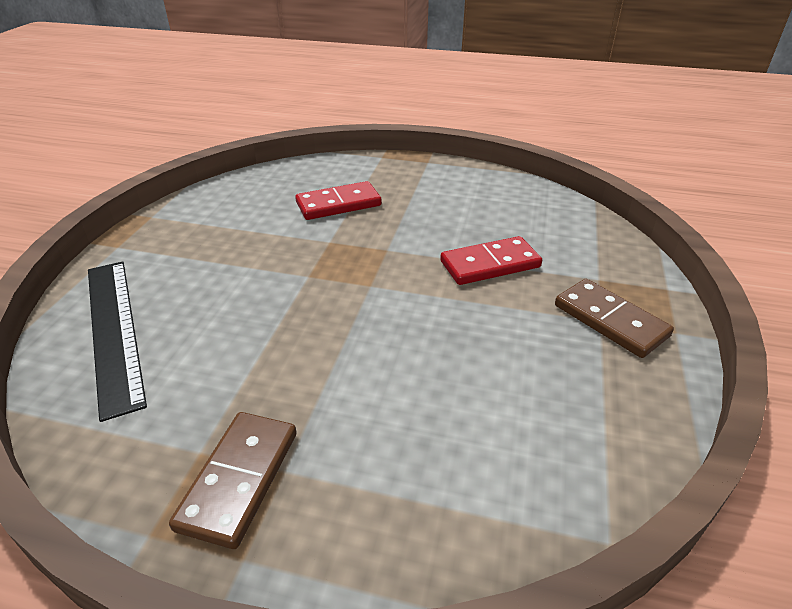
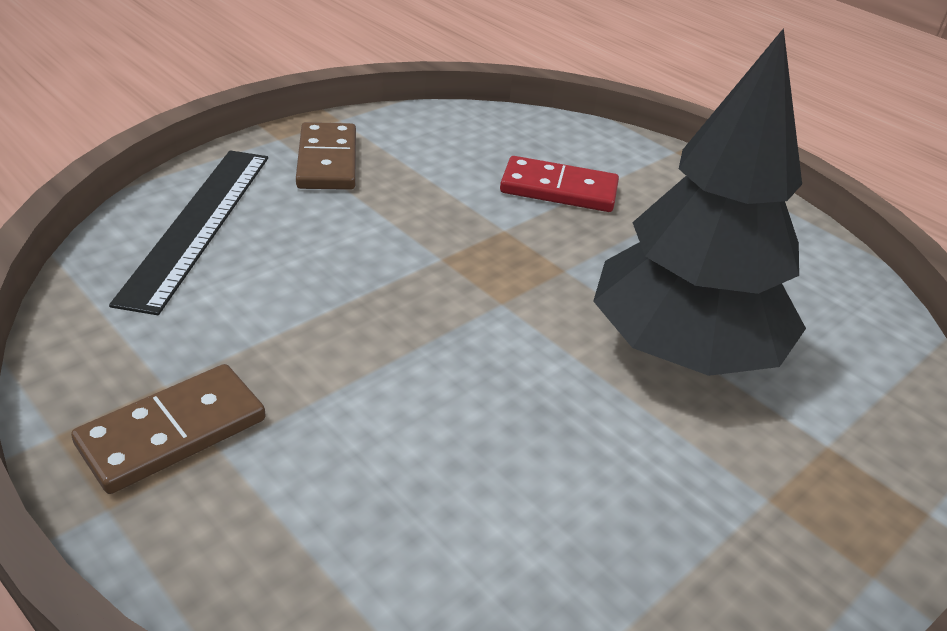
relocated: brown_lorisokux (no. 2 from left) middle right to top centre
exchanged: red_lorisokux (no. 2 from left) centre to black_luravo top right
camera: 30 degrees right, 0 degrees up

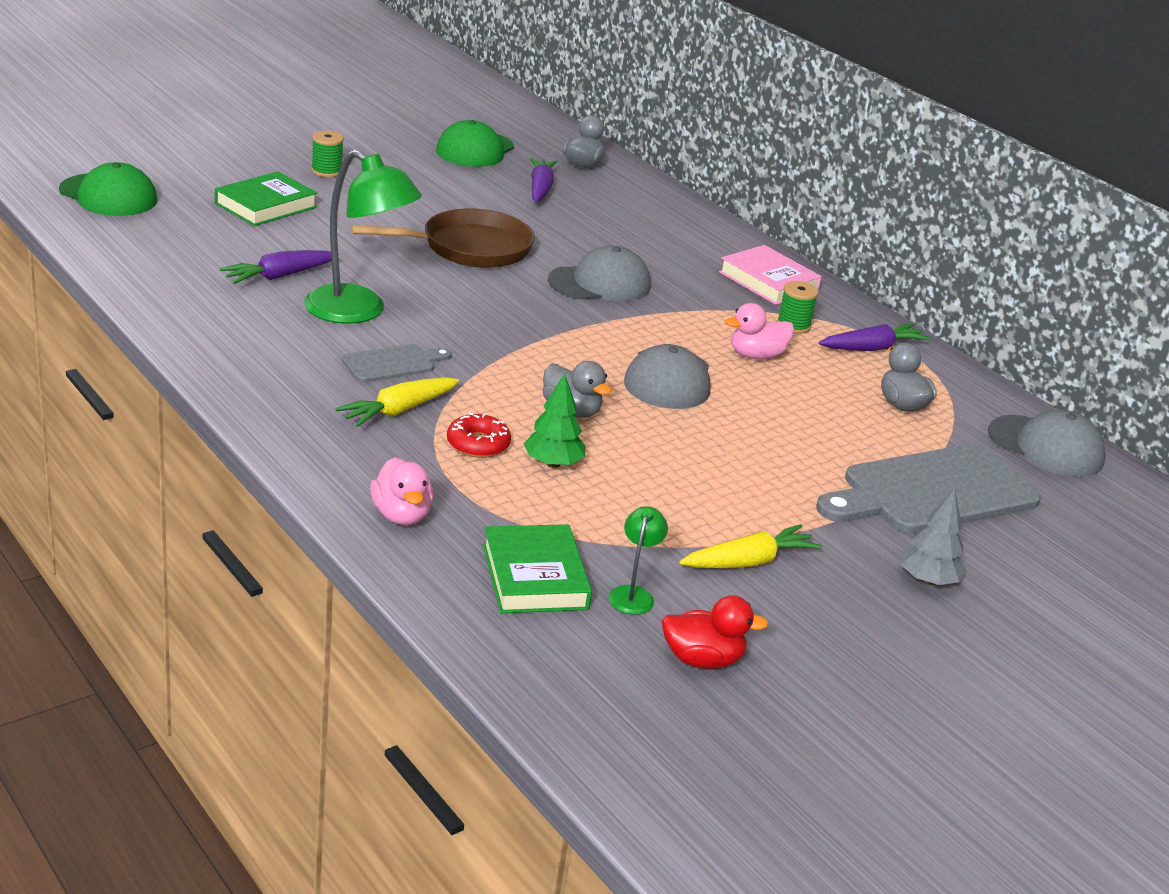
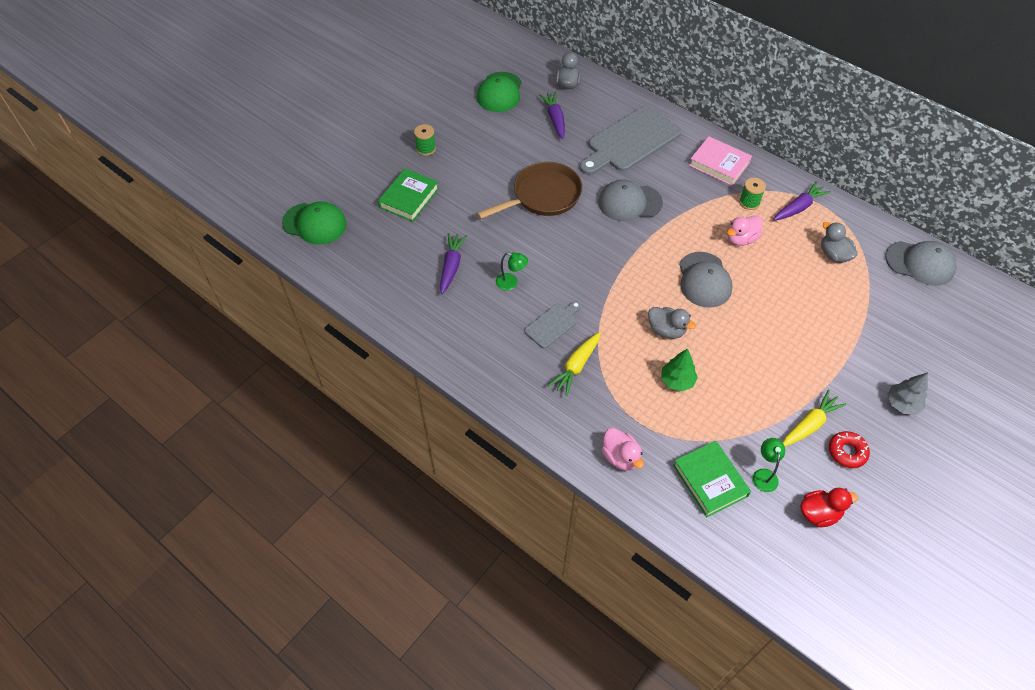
relocated: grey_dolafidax (no. 2 from left) middle right to top centre; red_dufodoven centre to middle right
spun: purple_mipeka (no. 1 from left) top left = centre 150 degrees clockwise; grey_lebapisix (no. 1 from left) top centre = top centre 150 degrees counterclockwise
size: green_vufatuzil (no. 1 from left) top left = centre x0.46
camera: 10 degrees left, 25 degrees up

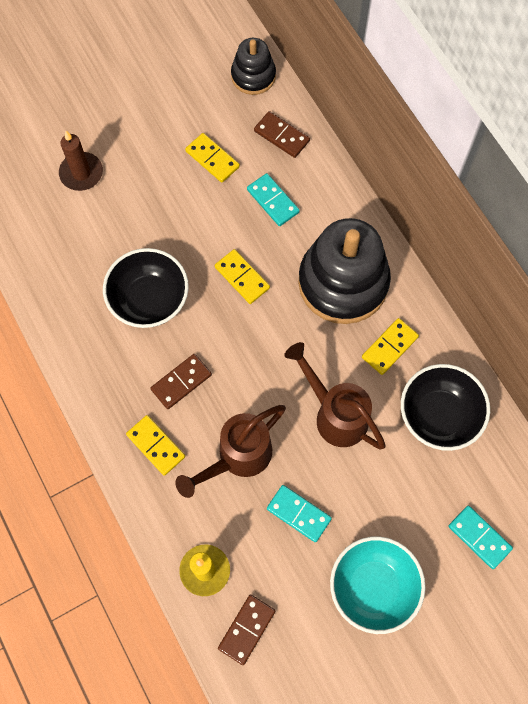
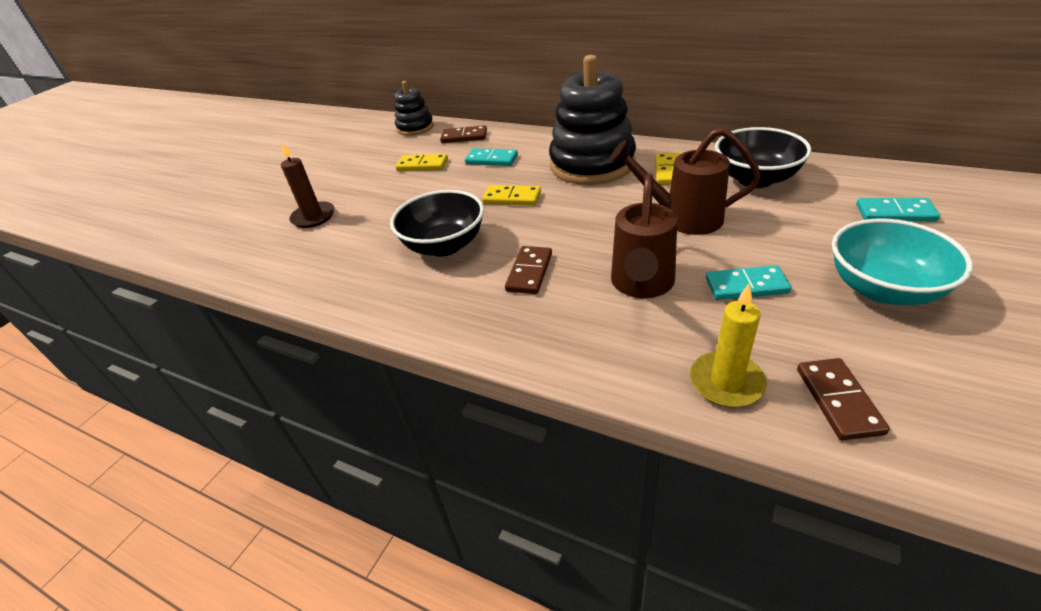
missing: yellow_lorisokux (no. 1 from left) middle left
camera: 30 degrees left, 30 degrees down

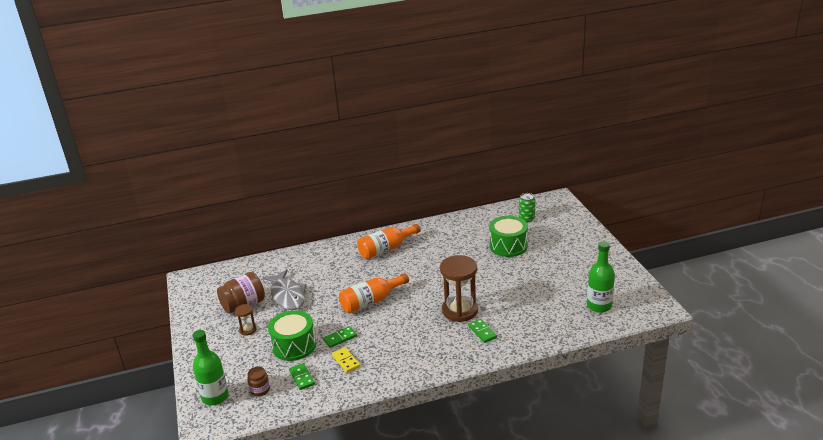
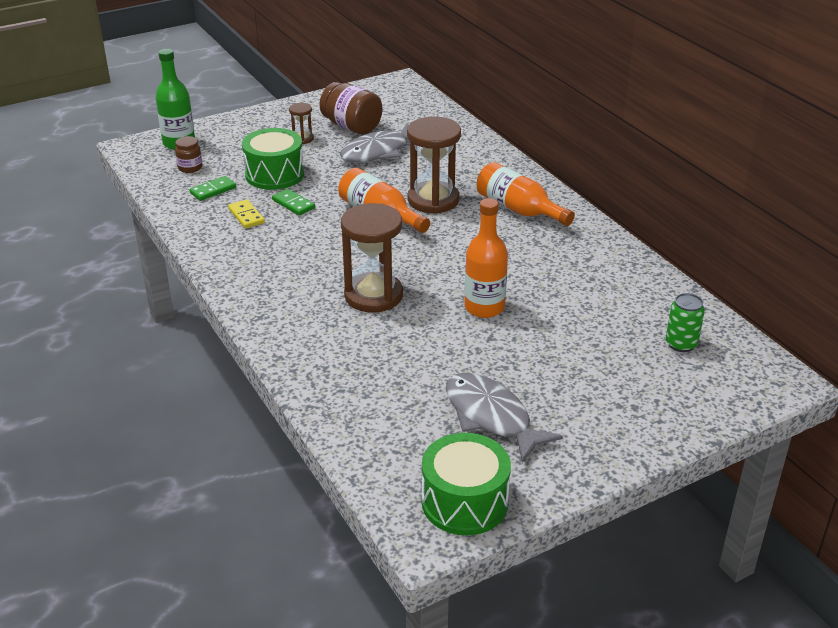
missing: green_lorisokux (no. 3 from left) bottom centre; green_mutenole (no. 2 from left) middle right
appeared: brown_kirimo (no. 3 from left) top centre; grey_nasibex (no. 2 from left) centre; orange_mutenole (no. 2 from left) centre
relocated: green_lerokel (no. 2 from left) centre to bottom centre
spun: yellow_lorisokux bottom centre = middle left 75 degrees counterclockwise
camera: 75 degrees right, 5 degrees up

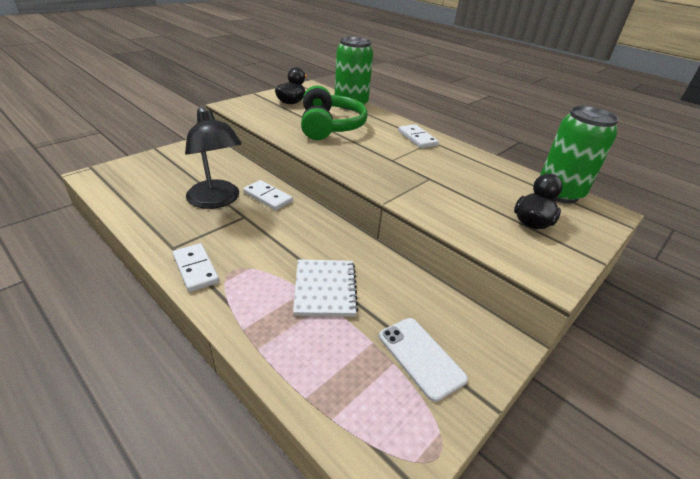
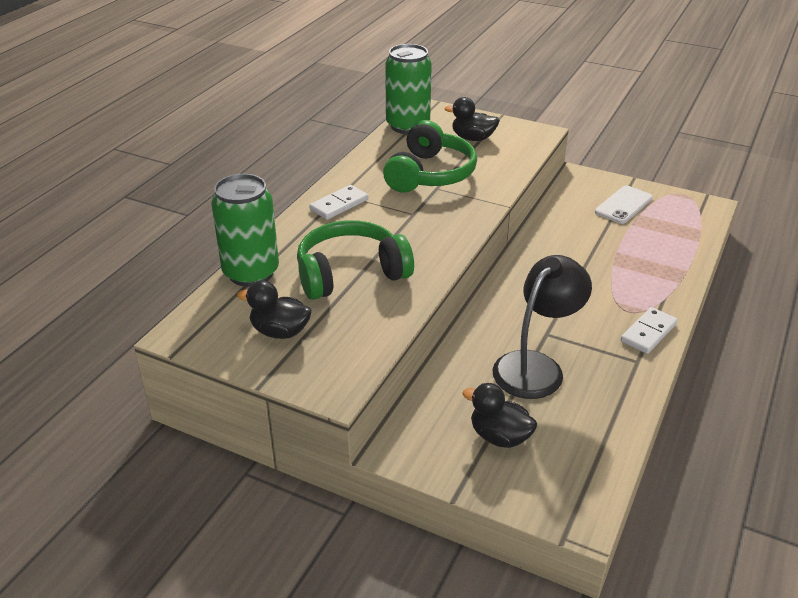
missing: white_lorisokux (no. 2 from left) centre; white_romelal centre
appeared: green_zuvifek (no. 2 from left) top centre; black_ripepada (no. 3 from left) bottom centre
camera: 105 degrees left, 0 degrees up

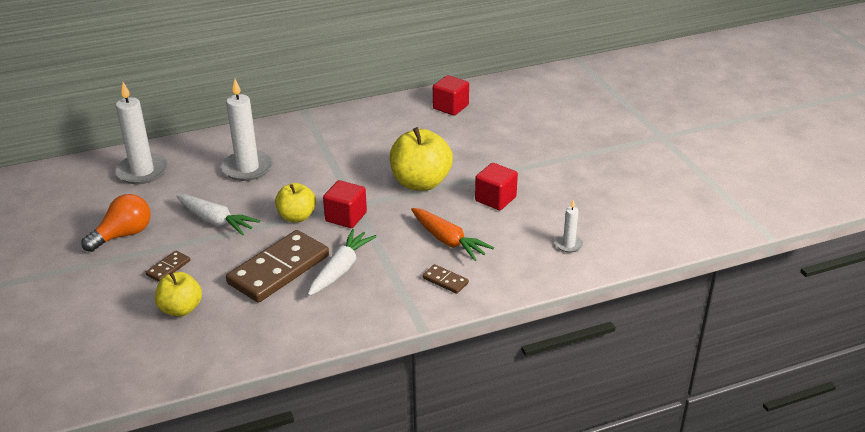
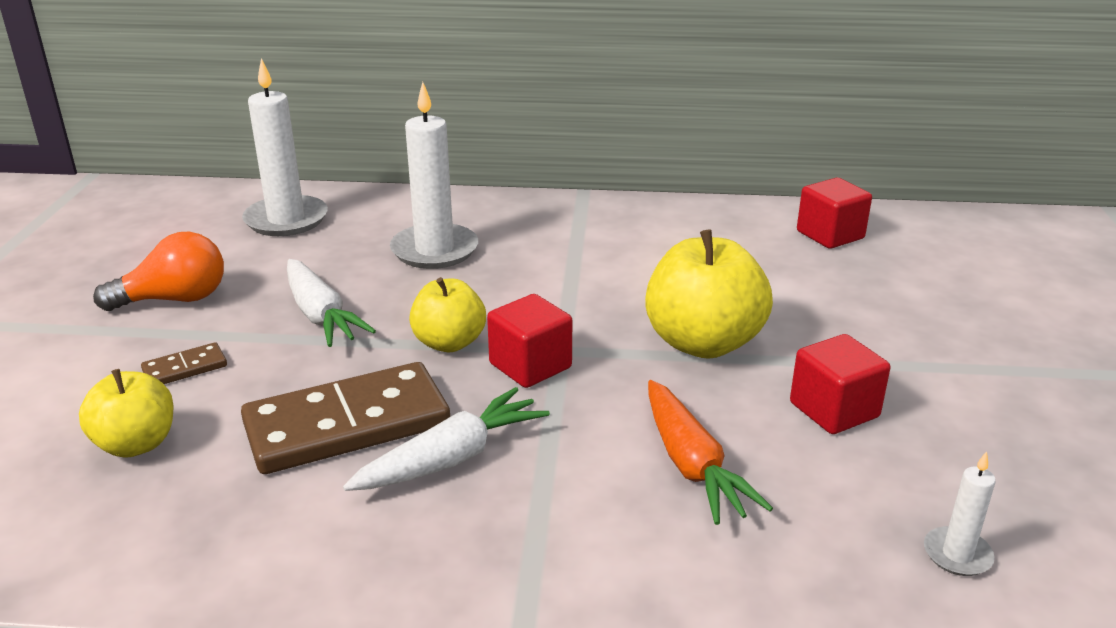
missing: brown_lorisokux (no. 3 from left) centre
camera: 25 degrees right, 5 degrees down

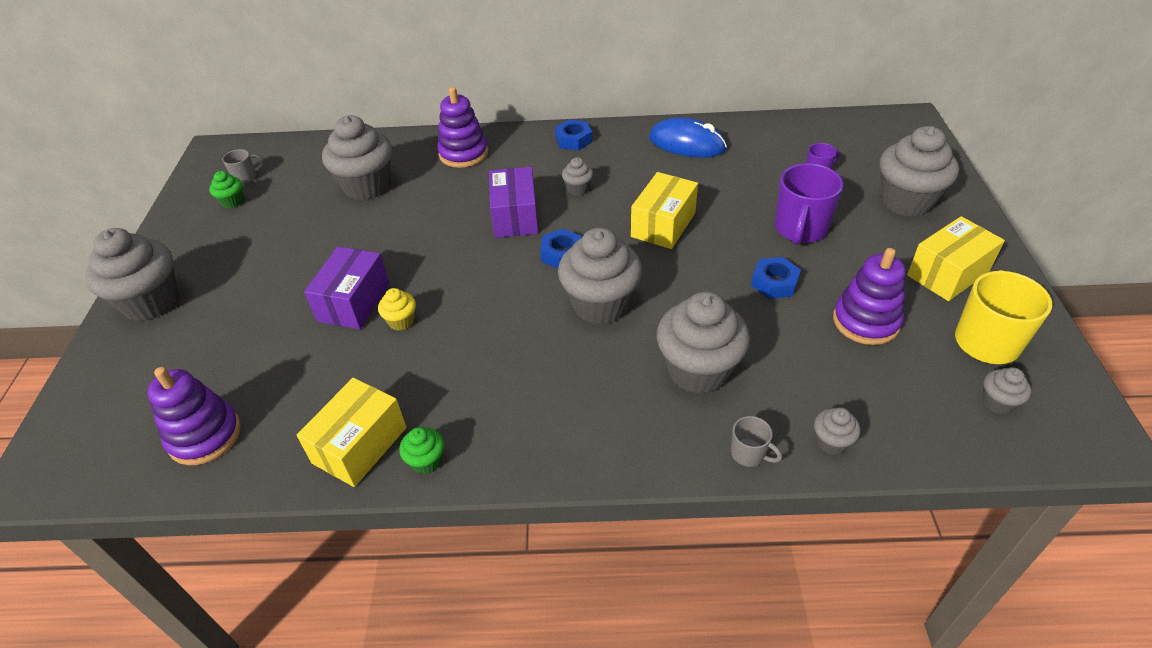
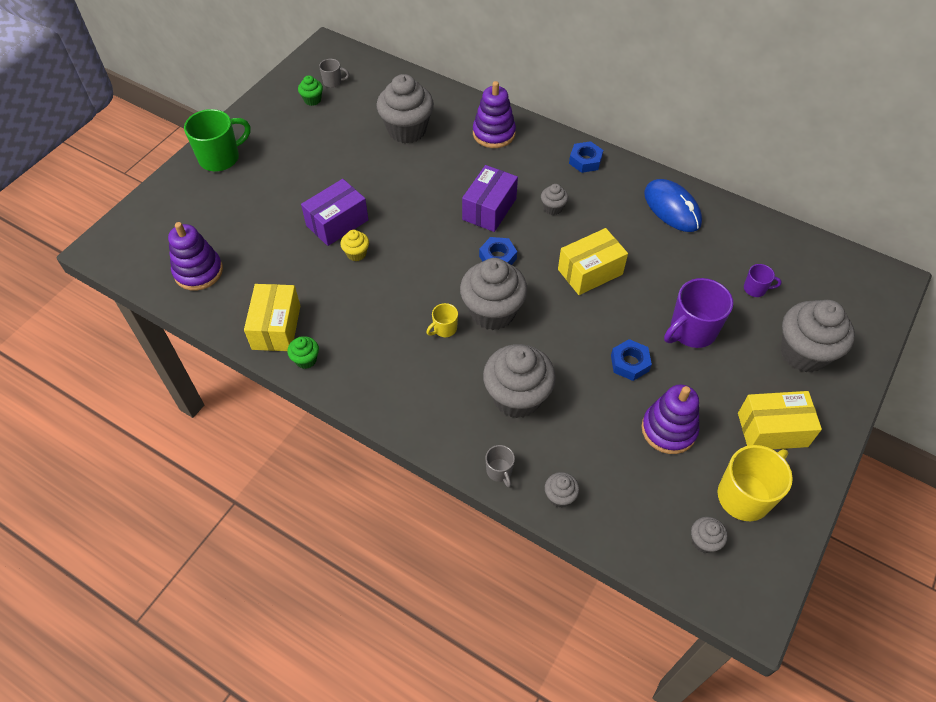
appeared: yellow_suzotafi (no. 1 from left) centre
exchanged: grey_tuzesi (no. 1 from left) middle left to green_suzotafi top left
spun: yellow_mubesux (no. 1 from left) bottom left = middle left 60 degrees counterclockwise
camera: 30 degrees right, 10 degrees up

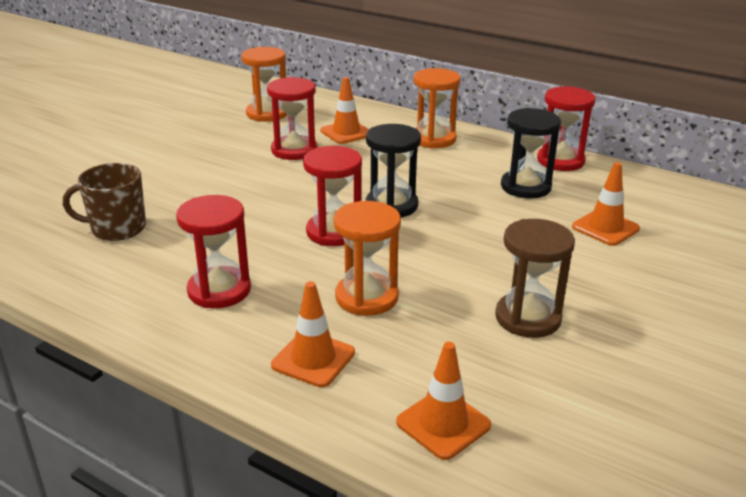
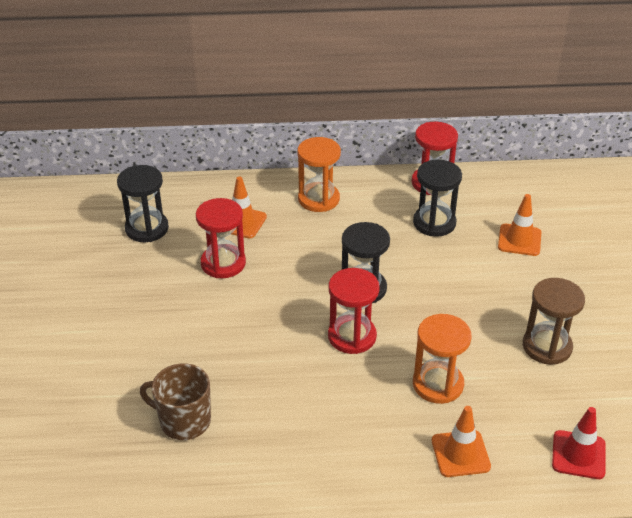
missing: red_kirimo (no. 1 from left) middle left
colour: orange_kirimo (no. 1 from left) top centre to black_kirimo (no. 1 from left) middle left; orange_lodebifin (no. 3 from left) bottom centre to red_lodebifin bottom right
spun: brown_suzotafi middle left = bottom left 60 degrees clockwise
camera: 35 degrees left, 10 degrees up

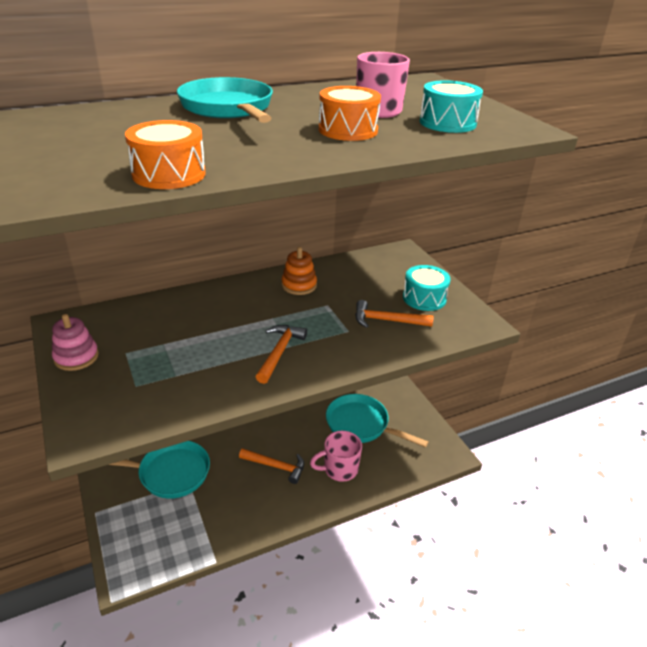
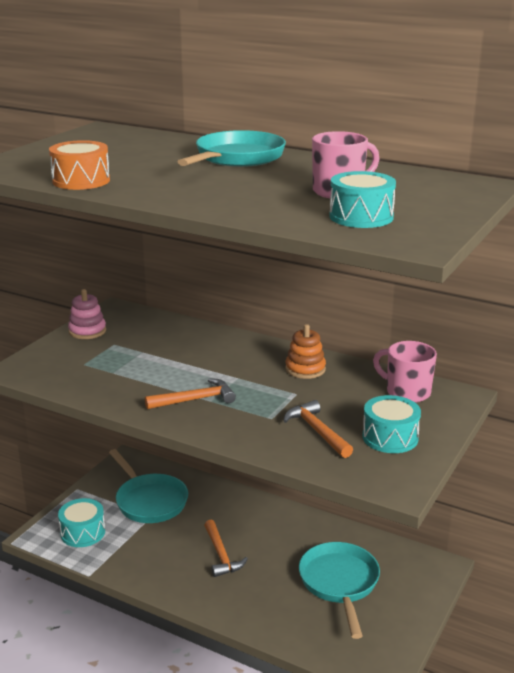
missing: orange_lerokel (no. 2 from left) top centre
appeared: turquoise_lerokel (no. 1 from left) bottom left
relocated: pink_suzotafi (no. 1 from left in the first image) bottom centre to pink_suzotafi (no. 2 from left) middle right
camera: 55 degrees right, 10 degrees down

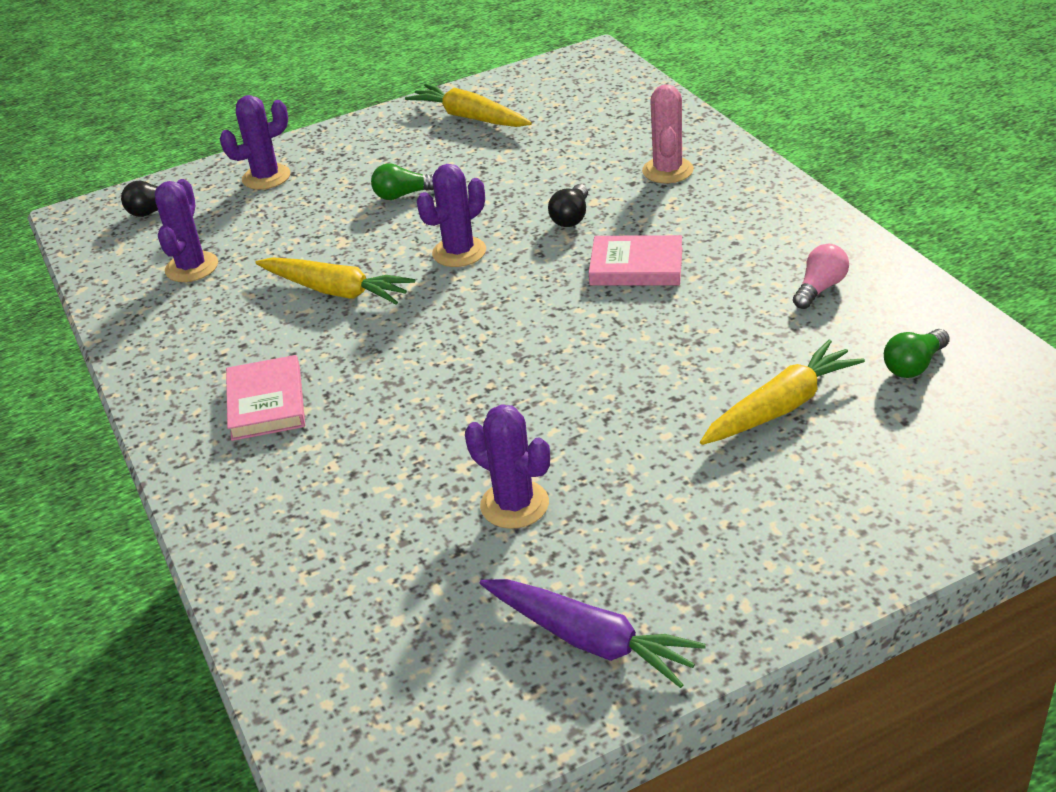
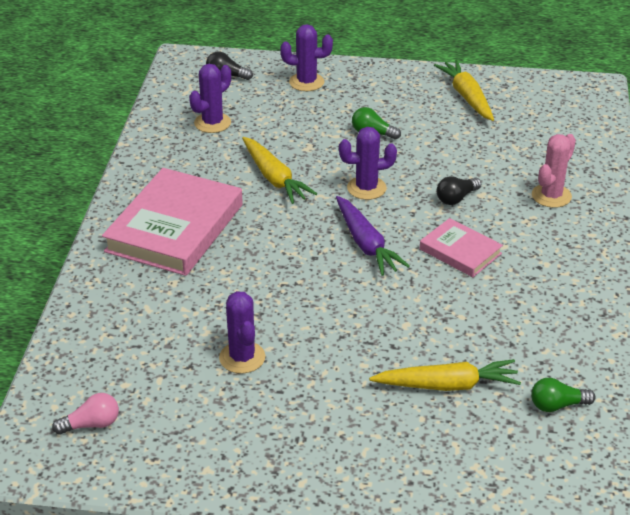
relocated: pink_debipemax middle right to bottom left; purple_mipeka bottom centre to centre
size: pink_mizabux (no. 1 from left) middle left = middle left x1.90
camera: 30 degrees right, 0 degrees up

